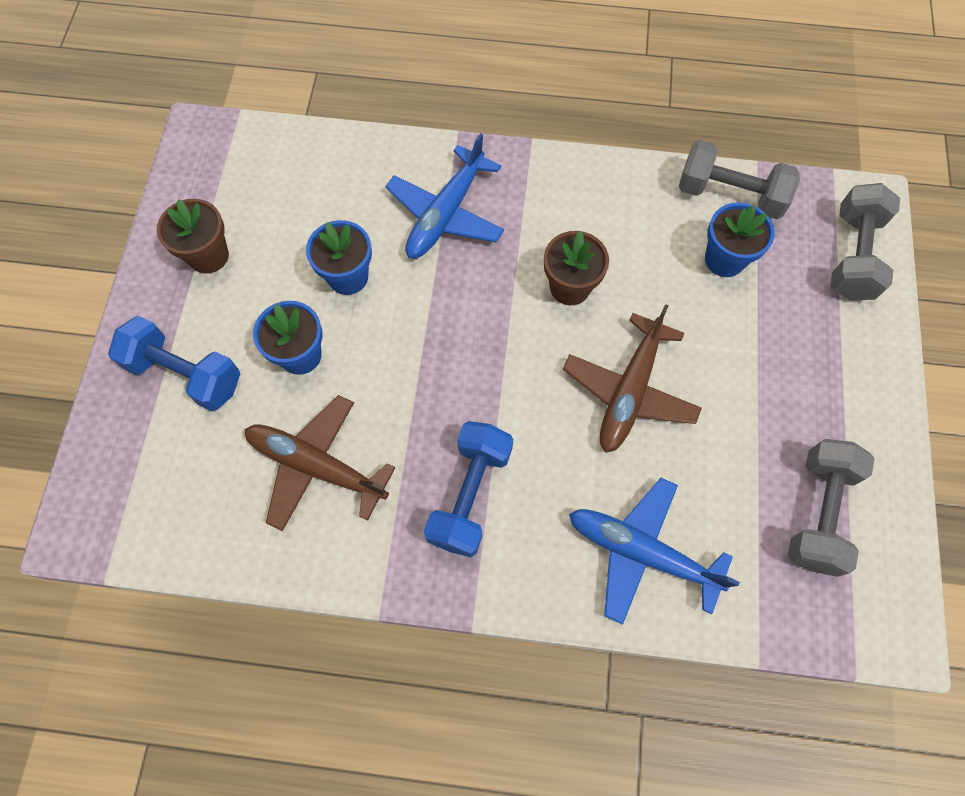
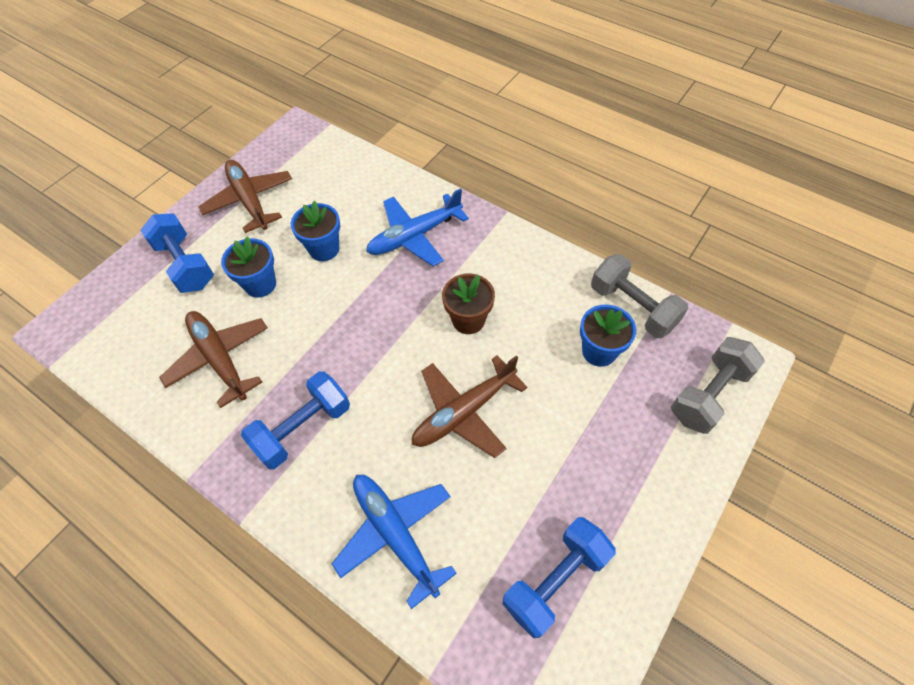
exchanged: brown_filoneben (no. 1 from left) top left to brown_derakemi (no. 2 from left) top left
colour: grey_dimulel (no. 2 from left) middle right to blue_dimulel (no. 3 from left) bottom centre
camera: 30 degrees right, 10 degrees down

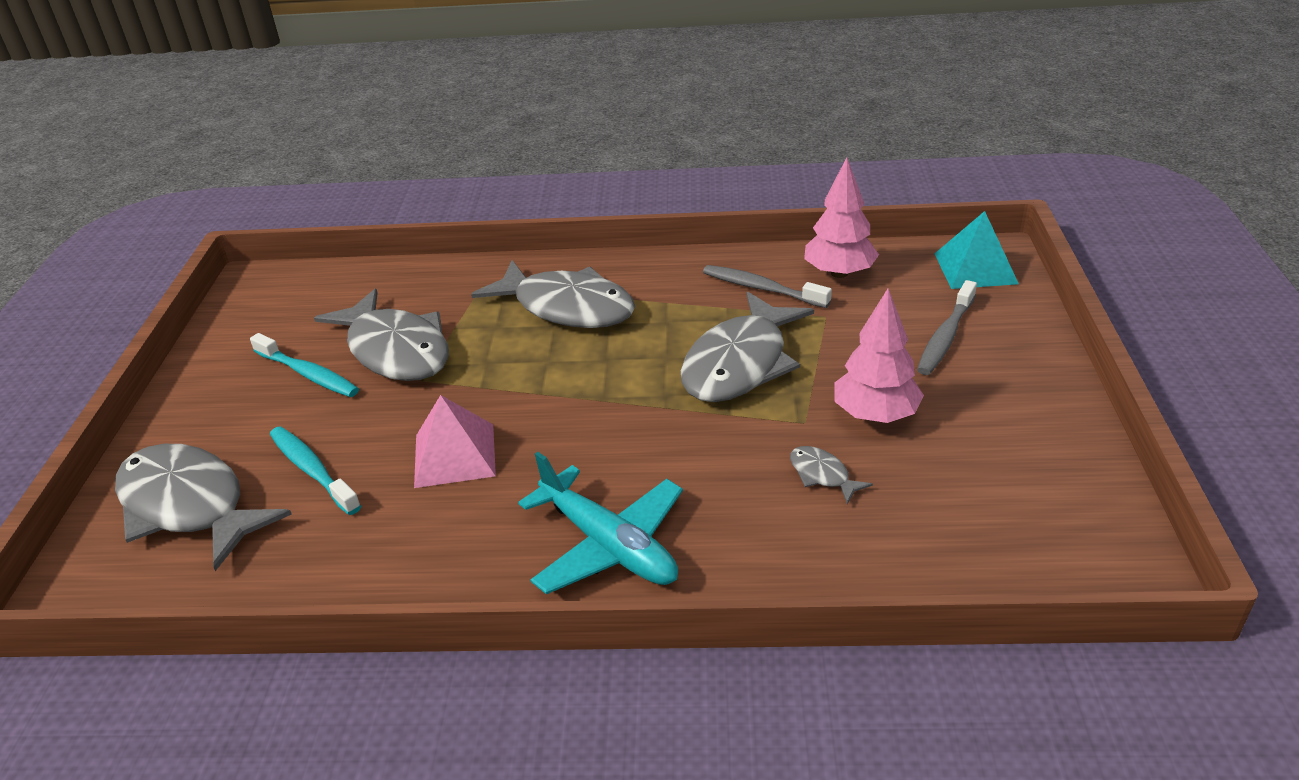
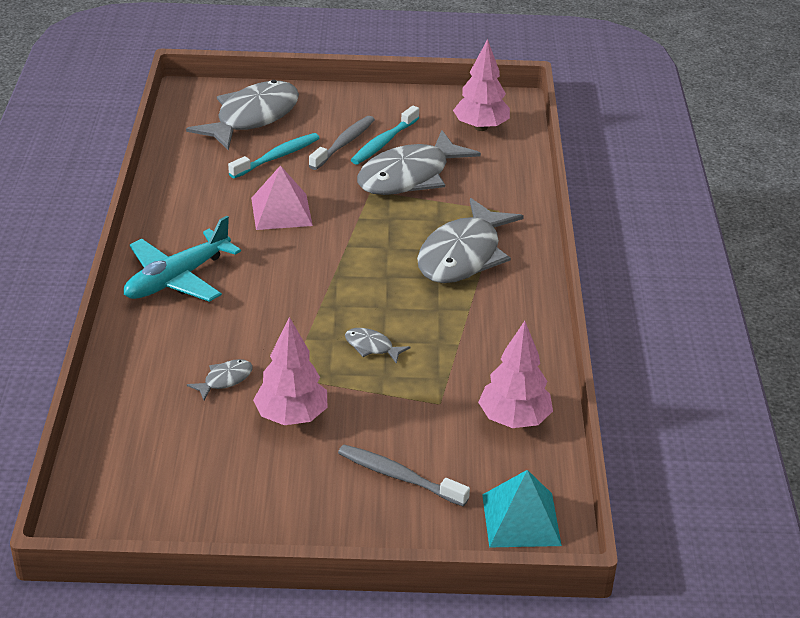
appeared: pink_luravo (no. 2 from left) top centre
relocated: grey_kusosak (no. 1 from left) centre to top centre
size: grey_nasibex (no. 4 from left in the first image) centre = centre x0.42
camera: 85 degrees right, 0 degrees up

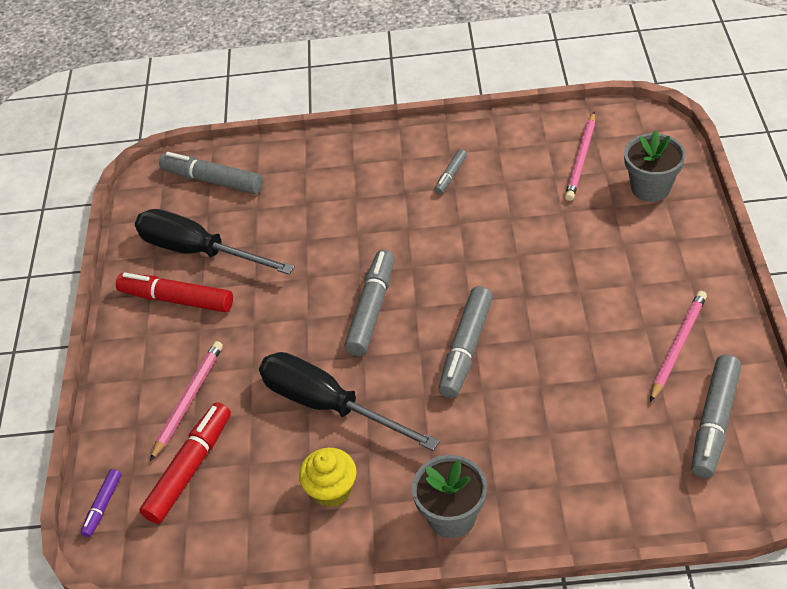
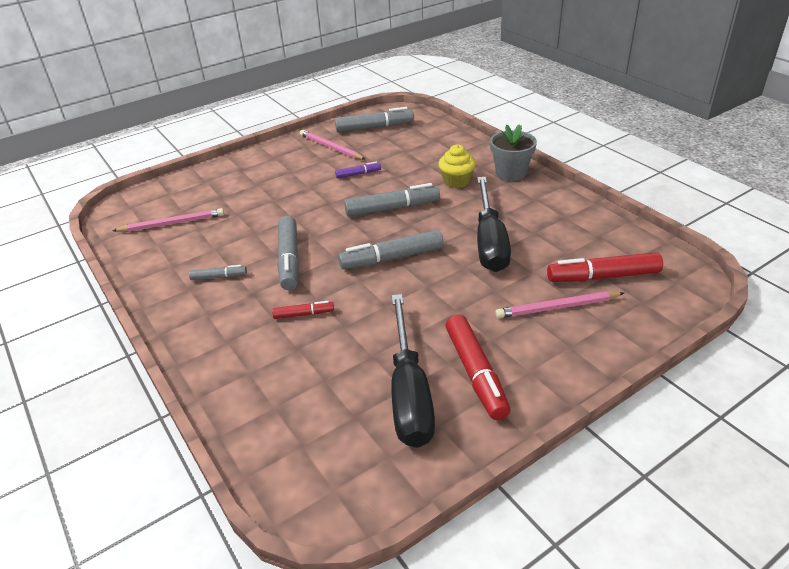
missing: grey_filoneben (no. 2 from left) top right
appeared: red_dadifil (no. 1 from left) centre
relocated: grey_dadifil (no. 1 from left in the first image) top left to grey_dadifil (no. 2 from left) centre; purple_dadifil bottom left to top centre; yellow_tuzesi bottom centre to top centre
spun: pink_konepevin (no. 3 from left in the first image) middle right = top centre 45 degrees clockwise
camera: 125 degrees left, 10 degrees down

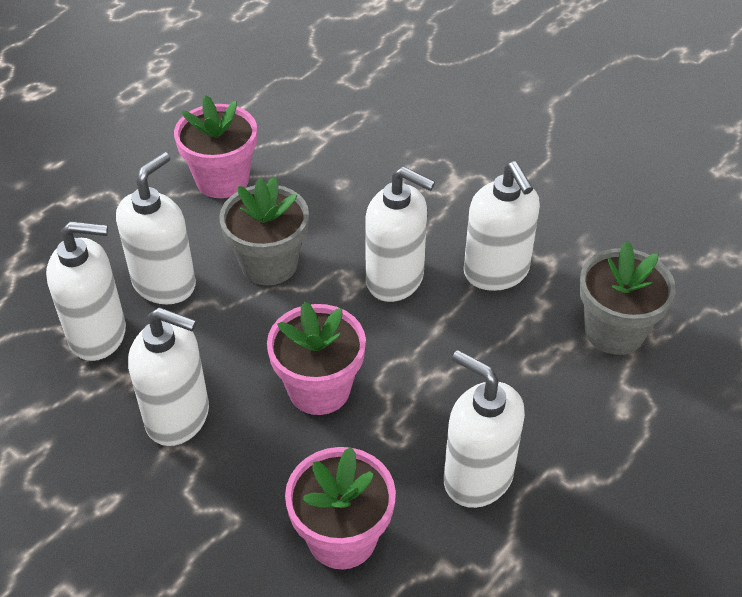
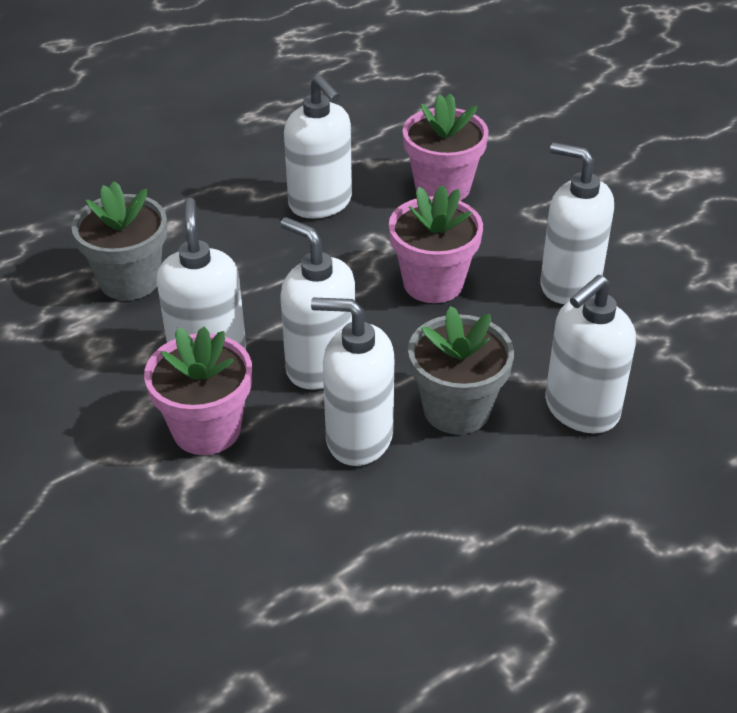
relocated: pink_filoneben (no. 1 from left) top left to middle left; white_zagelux (no. 1 from left in the first image) middle left to white_zagelux (no. 4 from left) centre
camera: 165 degrees left, 5 degrees down

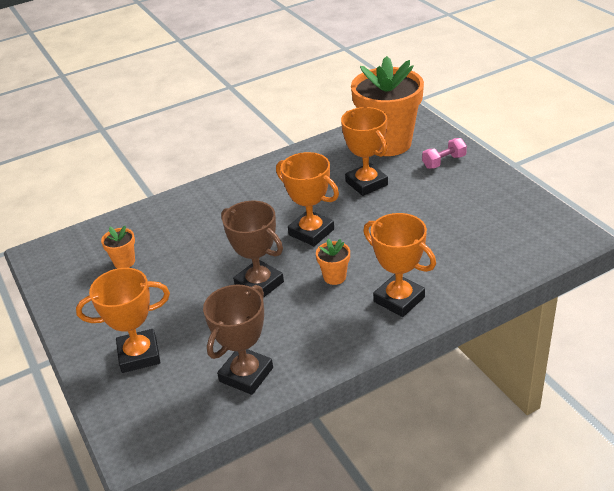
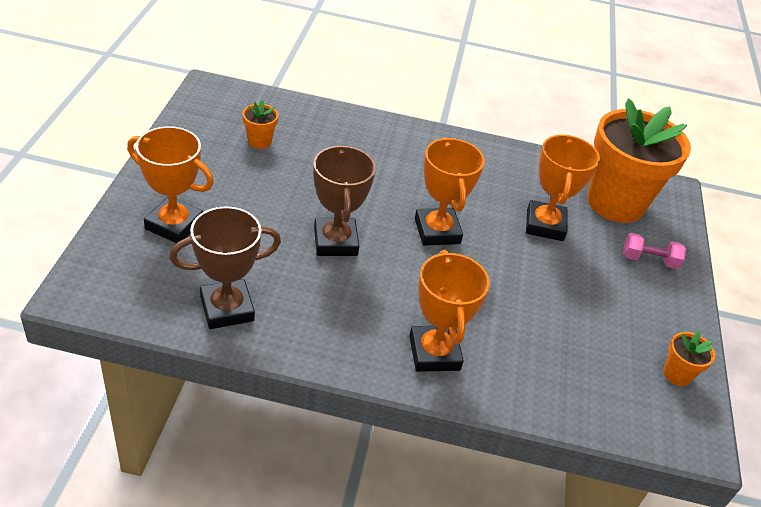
relocated: orange_filoneben (no. 2 from left in the first image) centre to orange_filoneben (no. 3 from left) bottom right
camera: 30 degrees right, 5 degrees up

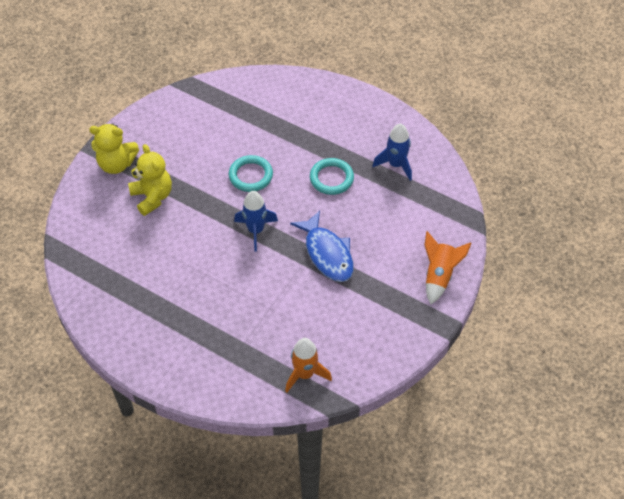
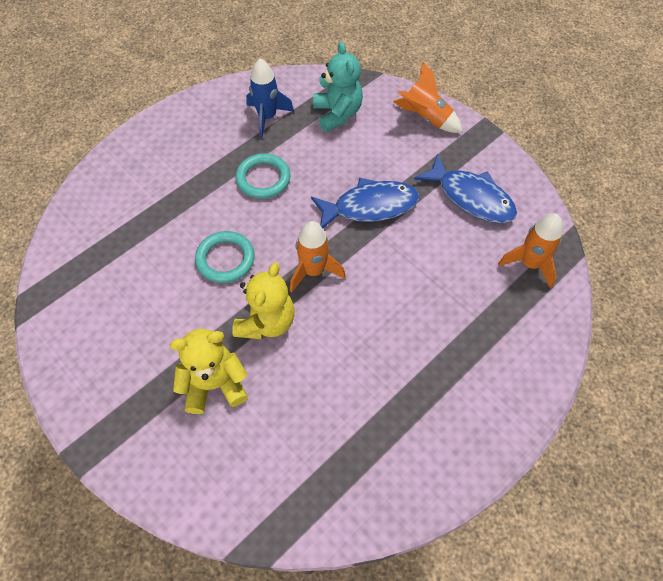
appeared: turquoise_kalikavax top centre; blue_nasibex (no. 2 from left) top right
relocated: yellow_kalikavax (no. 1 from left in the first image) top left to yellow_kalikavax (no. 2 from left) centre
colour: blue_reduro (no. 1 from left) centre to orange_reduro (no. 1 from left) centre
camera: 75 degrees left, 5 degrees up

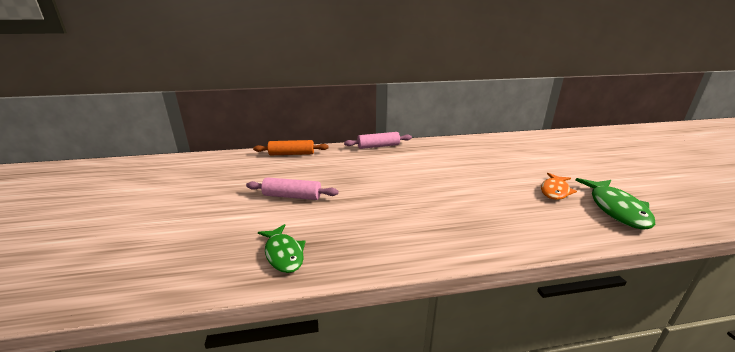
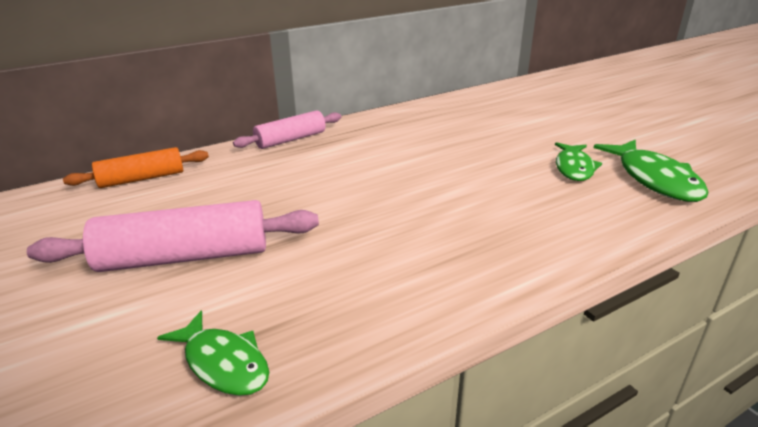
colour: orange_nasibex middle right to green_nasibex (no. 2 from left) middle right
size: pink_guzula (no. 1 from left) centre = middle left x1.60
camera: 20 degrees left, 5 degrees up

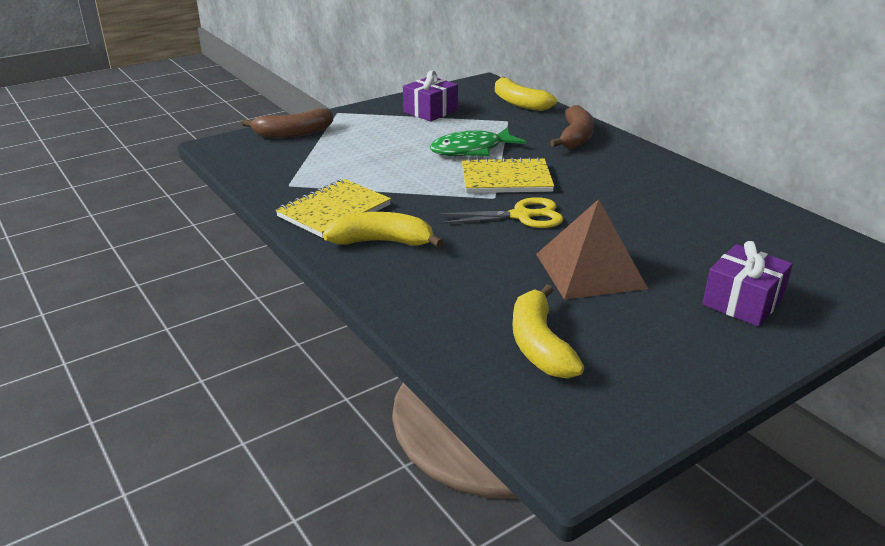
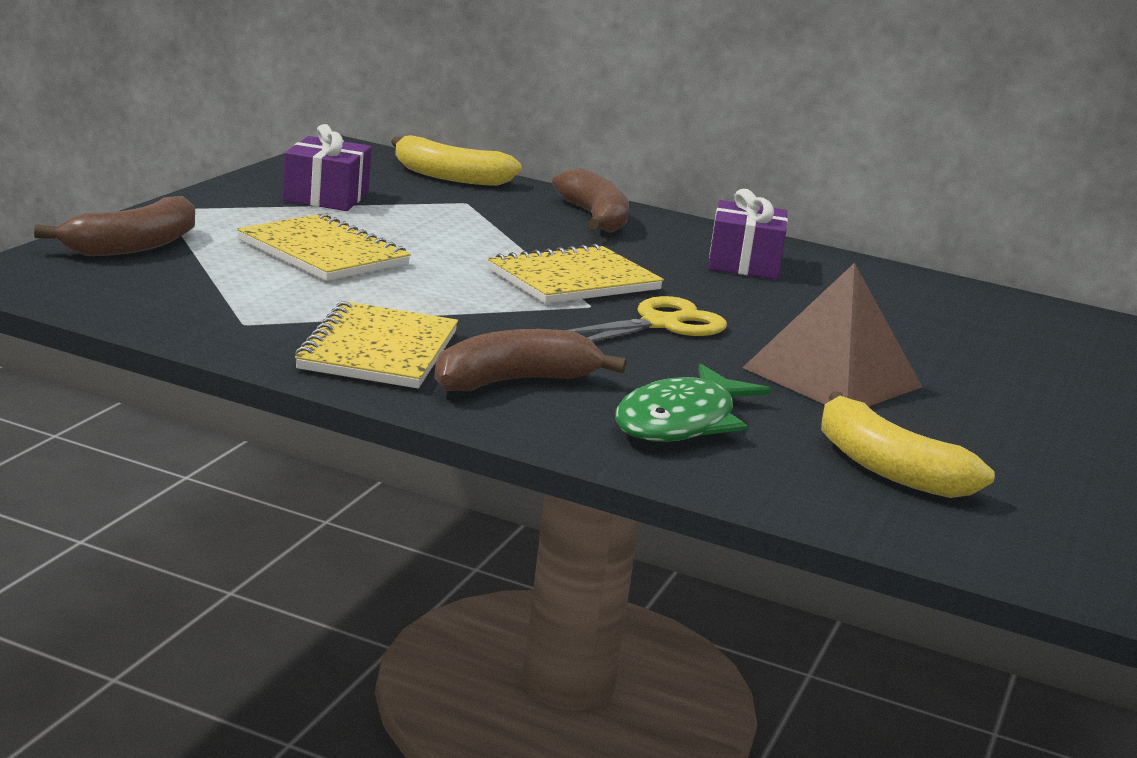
appeared: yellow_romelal (no. 1 from left) top left
relocated: green_nasibex top centre to centre; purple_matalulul (no. 2 from left) middle right to top centre
colour: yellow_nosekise (no. 1 from left) centre to brown_nosekise (no. 2 from left) centre
camera: 35 degrees left, 10 degrees down

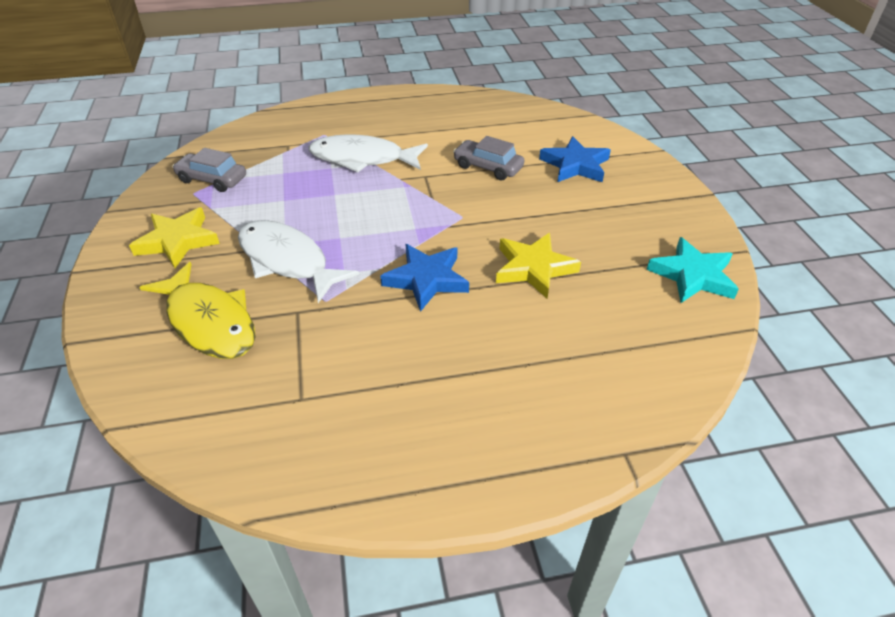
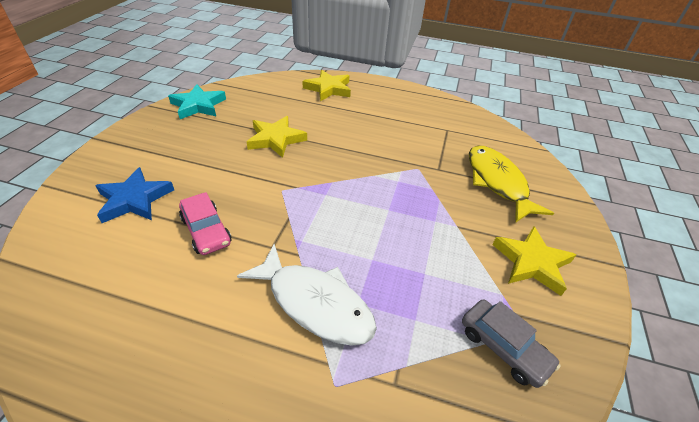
missing: white_nasibex (no. 1 from left) middle left; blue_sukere (no. 1 from left) centre
appeared: yellow_sukere (no. 2 from left) top centre
colour: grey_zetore (no. 2 from left) top centre to pink_zetore middle left
camera: 155 degrees left, 0 degrees up

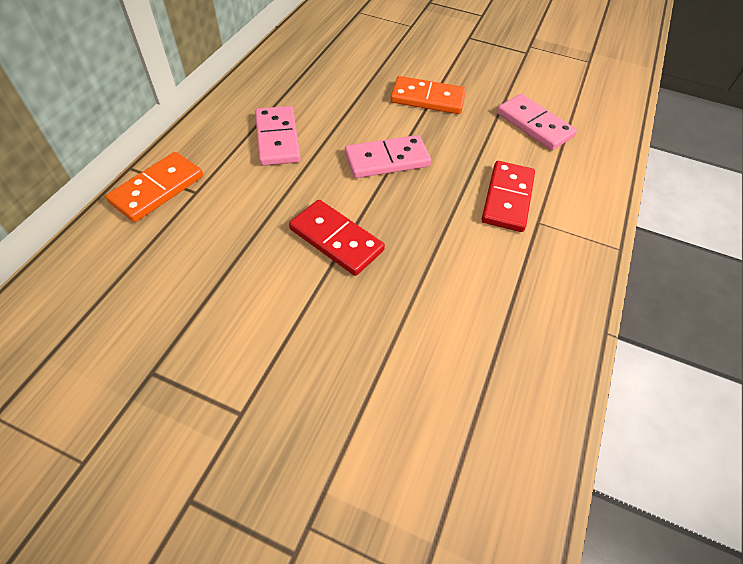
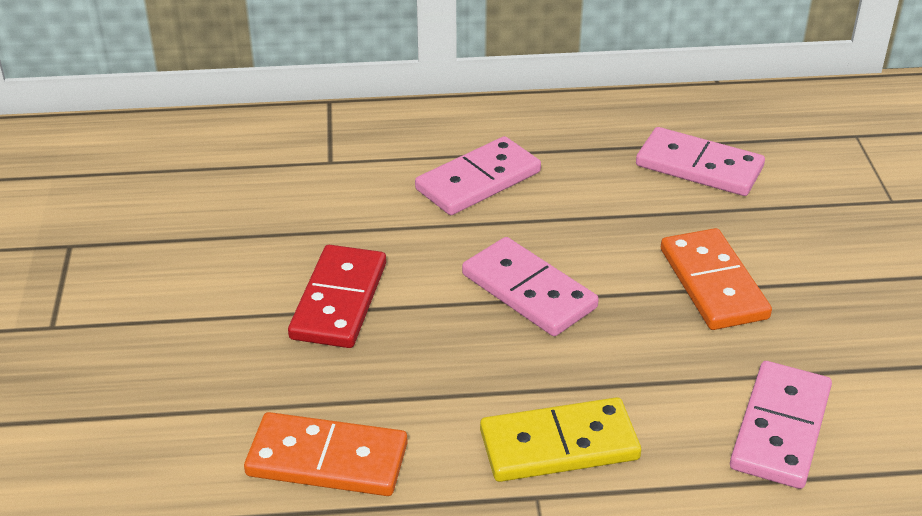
appeared: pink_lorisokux (no. 3 from left) top right
relocated: orange_lorisokux (no. 1 from left) top left to bottom centre
colour: red_lorisokux (no. 2 from left) middle right to yellow_lorisokux bottom centre
camera: 65 degrees right, 15 degrees down

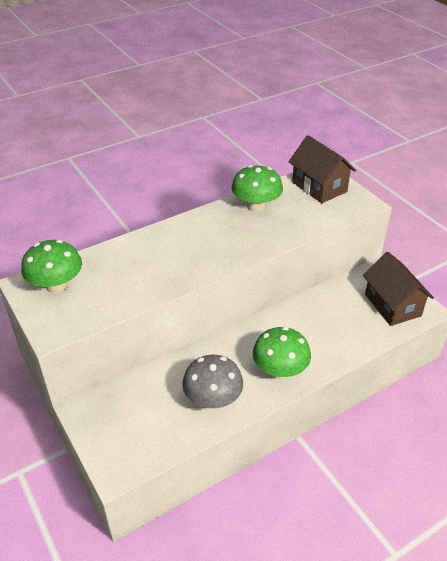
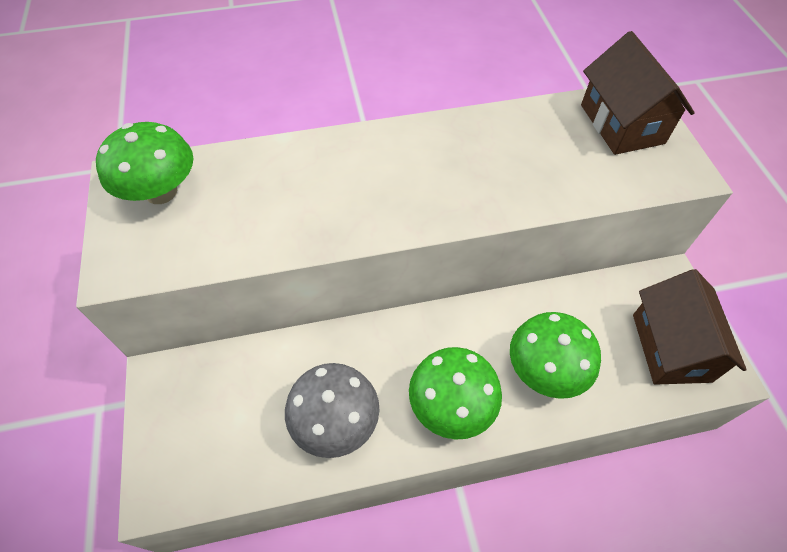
relocated: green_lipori (no. 2 from left in the first image) centre to green_lipori (no. 3 from left) middle right
camera: 20 degrees right, 15 degrees up

